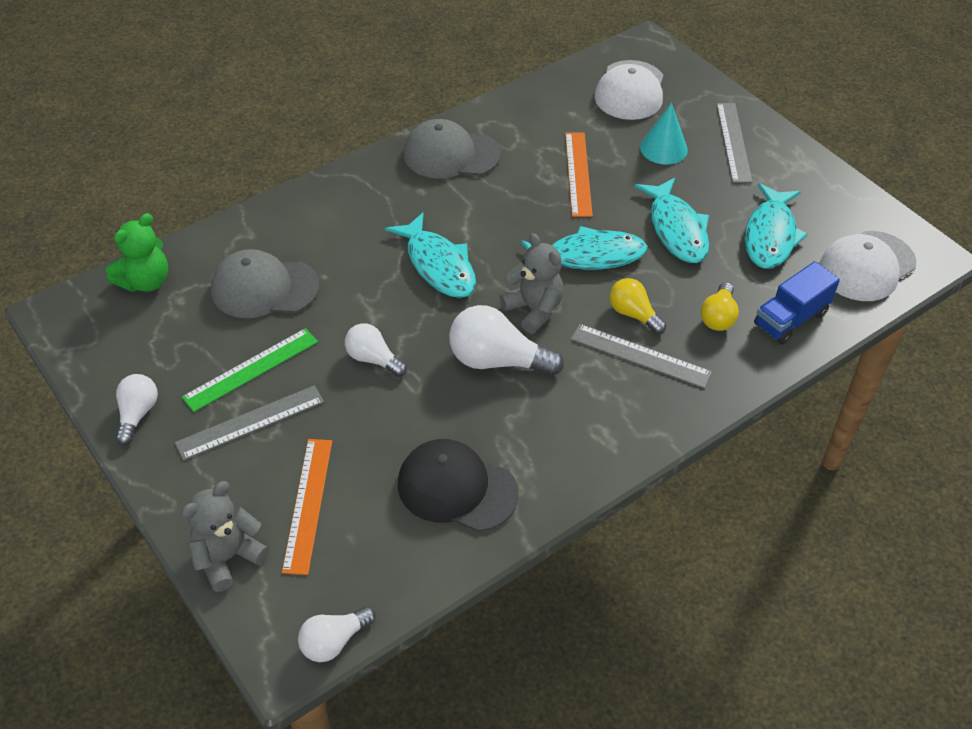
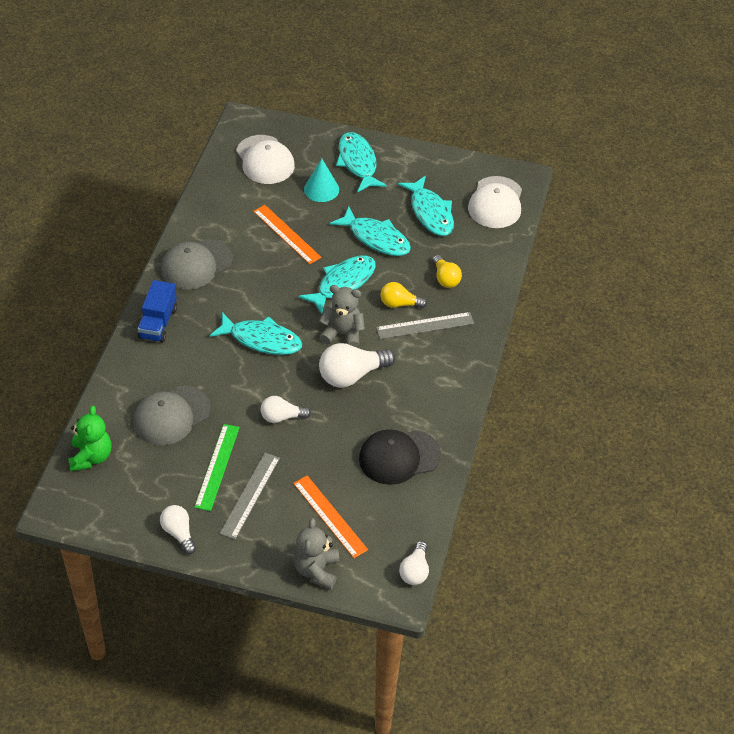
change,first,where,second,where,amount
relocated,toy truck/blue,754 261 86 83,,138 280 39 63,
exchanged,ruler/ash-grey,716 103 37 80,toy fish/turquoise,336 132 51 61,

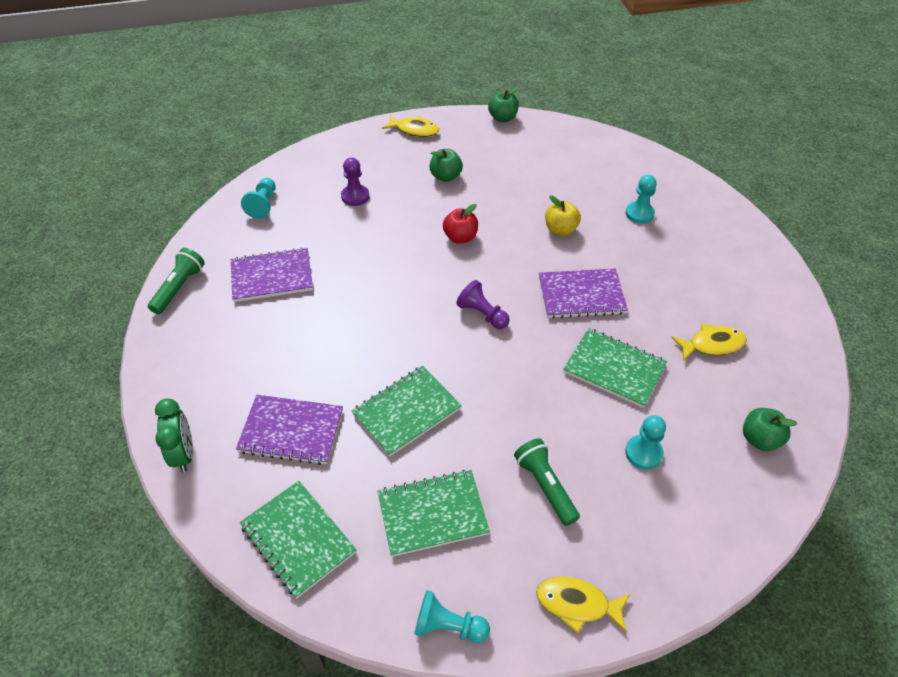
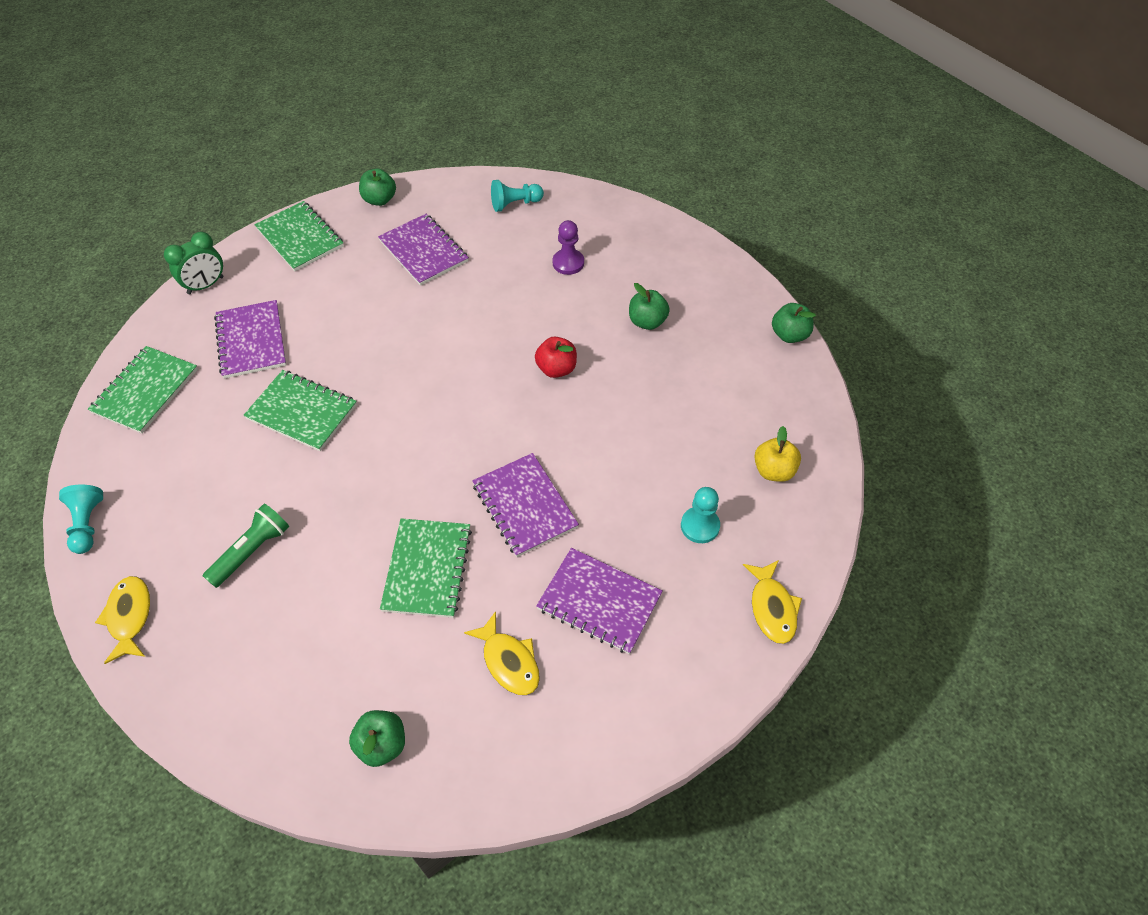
change,first,where,second,where,amount
relocated,exercise book/green,378 470 112 87,,255 201 89 70,
exchanged,flashlight/green,148 248 57 66,toy apple/green,359 169 37 37,
appeared,,,exercise book/purple,536 548 127 106,
relocated,toy fish/bright yellow,382 115 57 22,,743 560 59 84,
relocated,toy apple/bright yellow,545 196 36 40,,754 426 47 56,
missing,game pawn/purple,456 280 54 49,,,
missing,game pawn/turquoise,625 415 41 55,,,

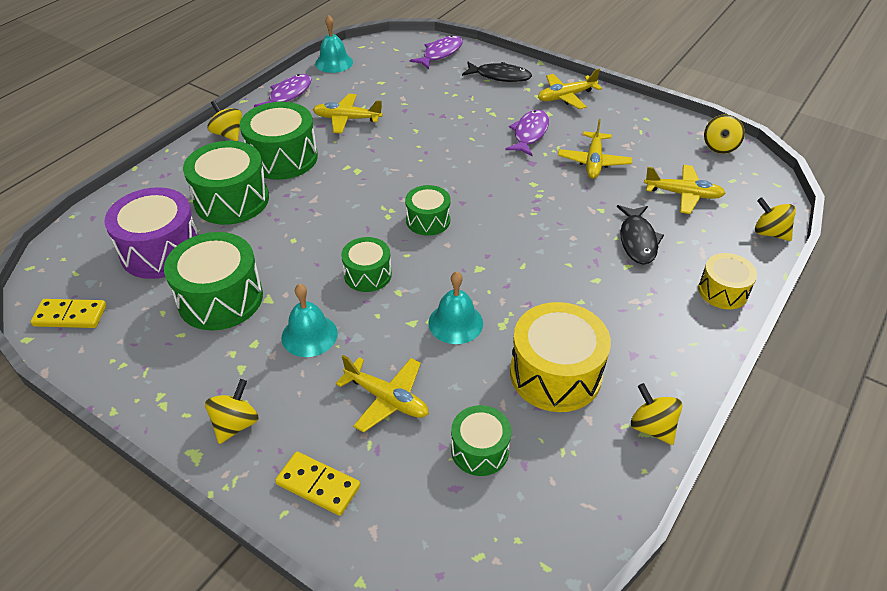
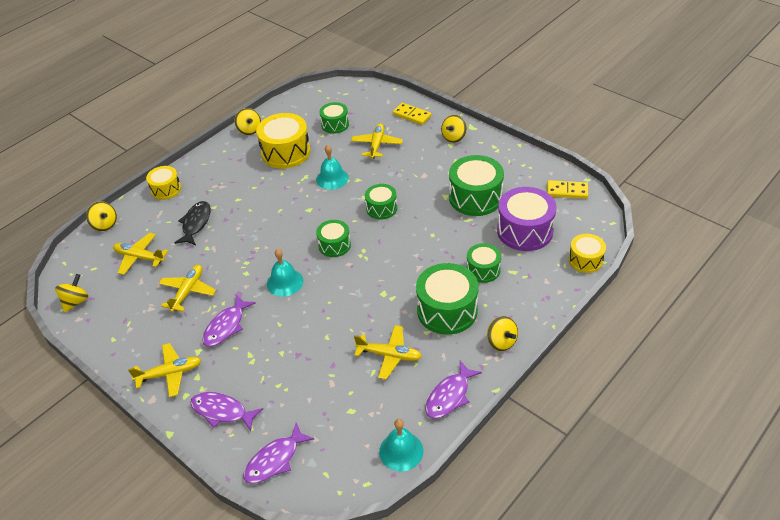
change,first,where,second,where,amount
colour,toy fish/jet-black,462 62 70 20,toy fish/purple,190 392 73 39,
relocated,hand bell/turquoise,282 284 55 73,,267 249 36 48,
spun,aeroplane/bright yellow,335 355 94 78,,351 123 52 36,60 degrees clockwise
size,drum/green,183 141 86 84,,467 243 34 40,x0.59
appeared,,,drum/bright yellow,569 234 37 39,

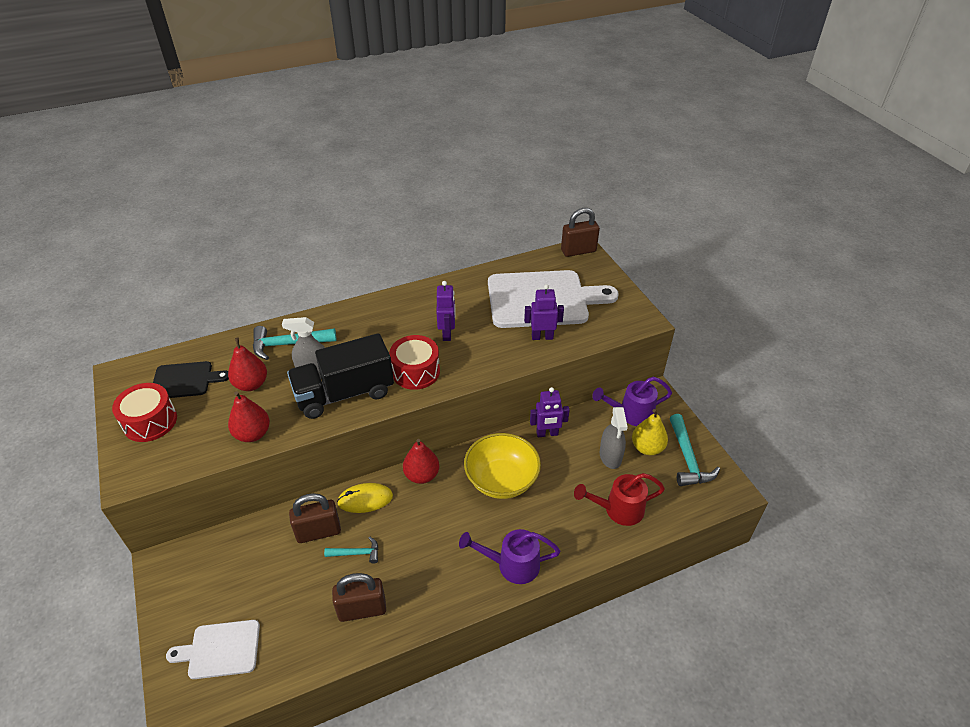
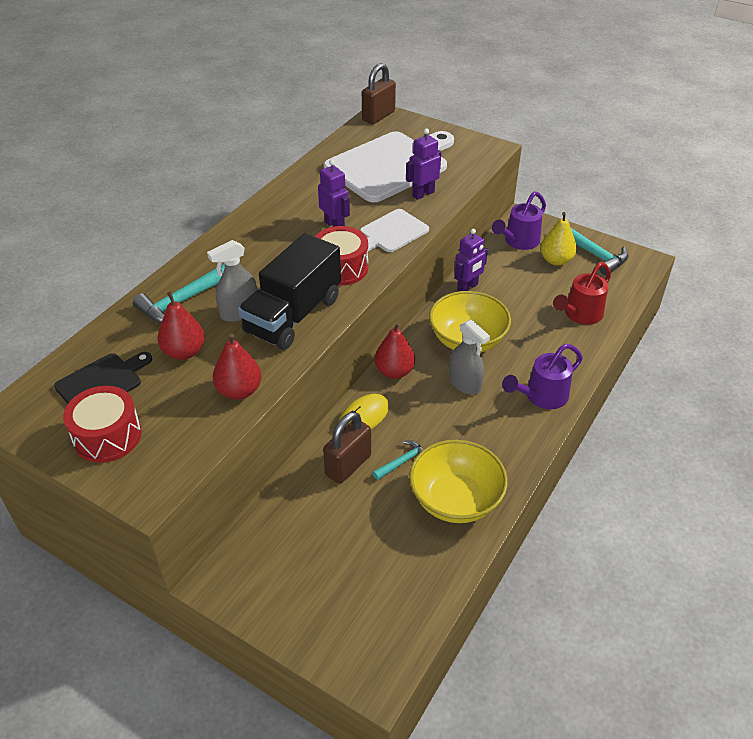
change,first,where,second,where,amount
relocated,chopping board/pure white,166 620 94 59,,360 209 69 43,
exchanged,small lock/brown,332 573 54 49,deep dish/bright yellow,409 440 99 83,
relocated,spray bottle/ash-grey,600 407 28 62,,449 320 41 75,

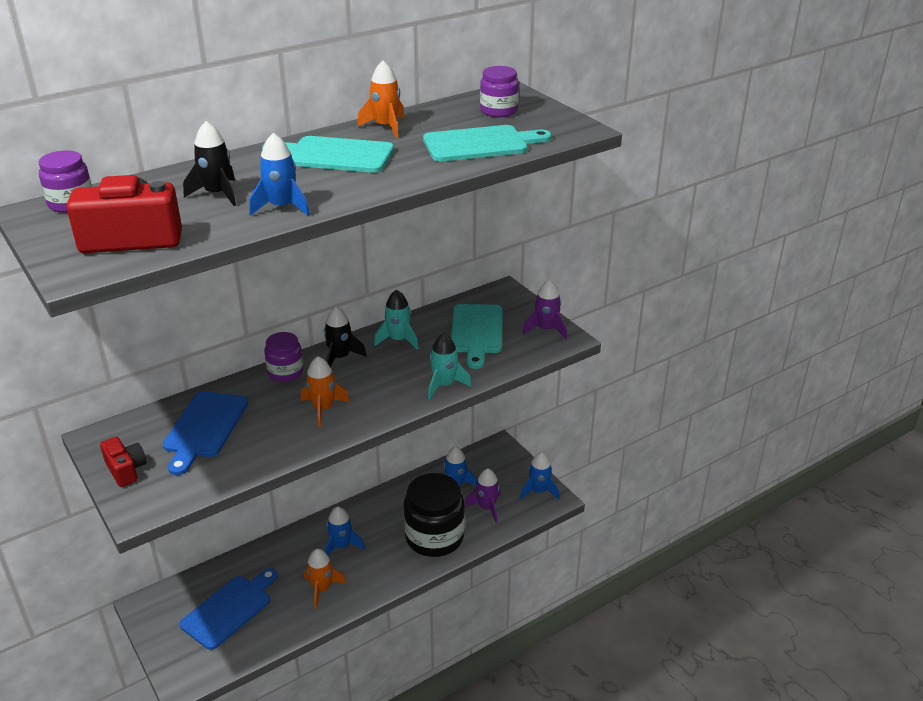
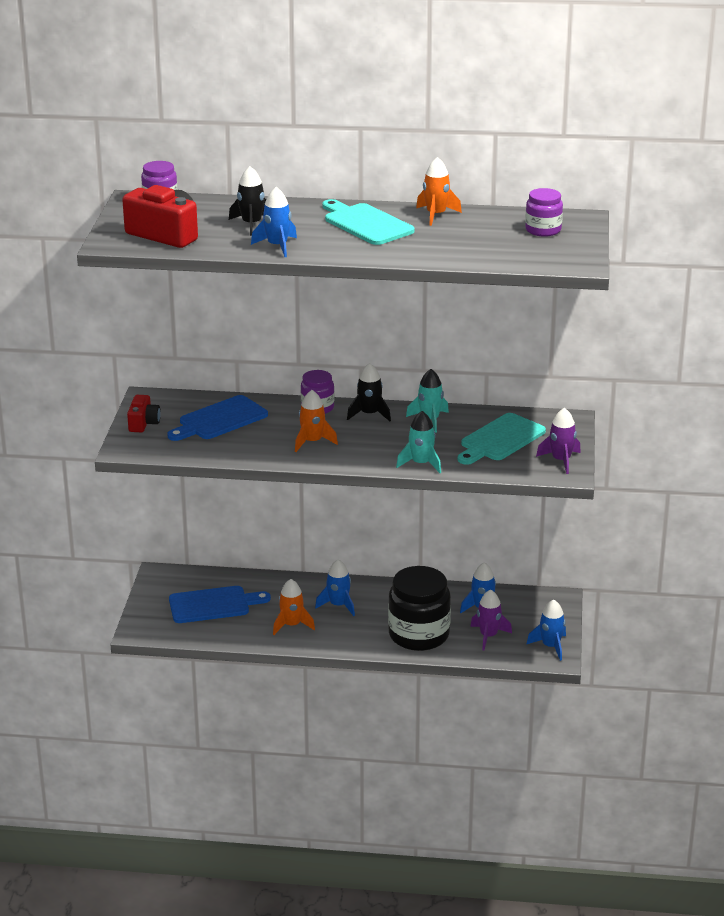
change,first,where,second,where,amount
missing,chopping board/turquoise,423 125 129 37,,,

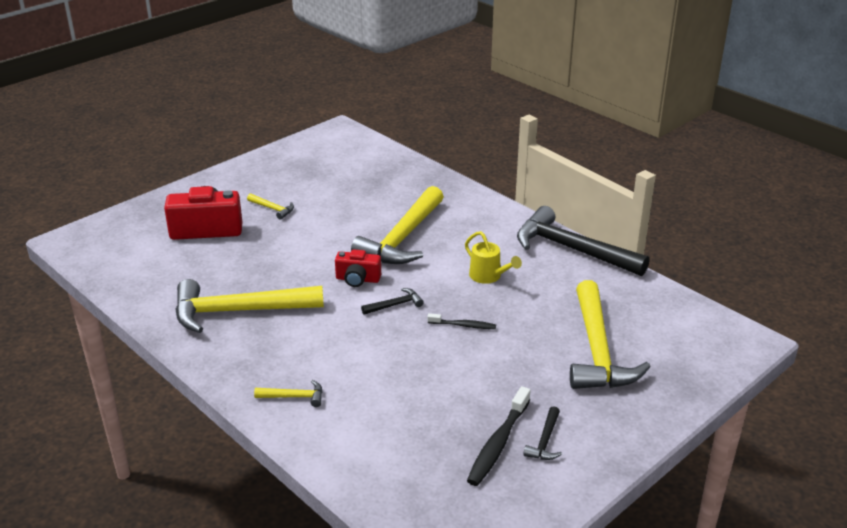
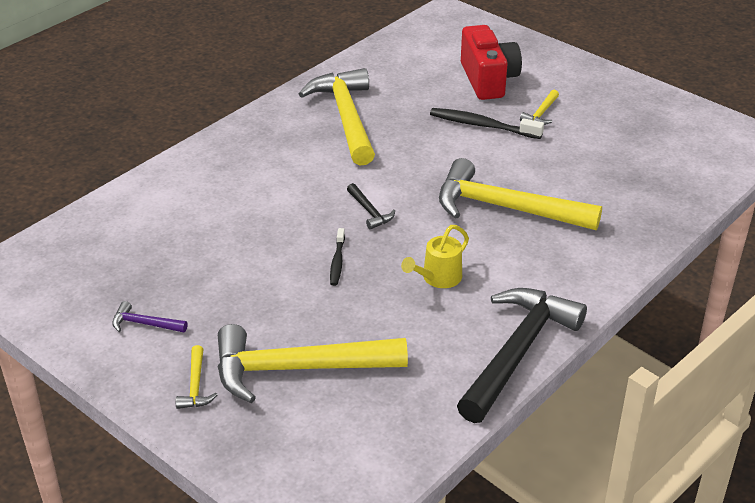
change,first,where,second,where,amount
colour,claw hammer/jet-black,523 406 39 54,claw hammer/purple,112 301 75 31,
relocated,claw hammer/bright yellow,254 380 69 27,,176 345 42 64,
relocated,toothbrush/jet-black,467 386 64 100,,430 108 114 31,
missing,camera/crimson,335 249 46 38,,,

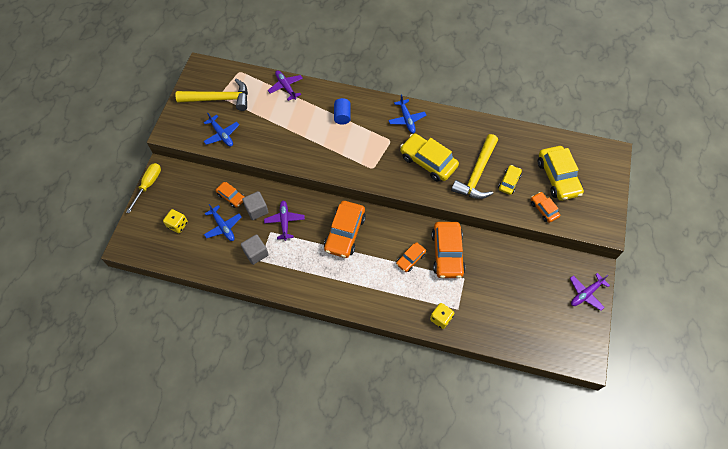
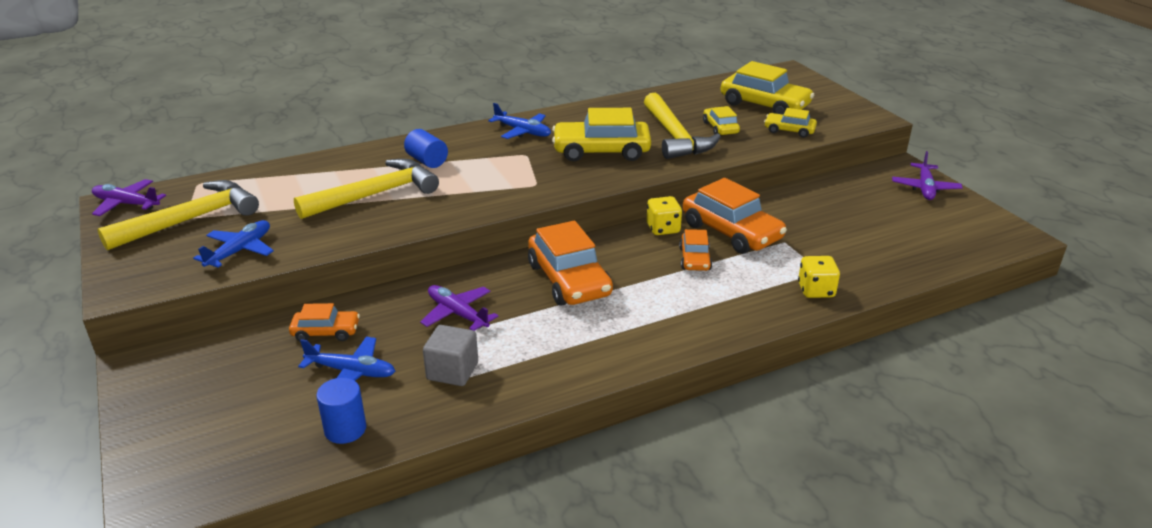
change,first,where,second,where,amount
relocated,aeroplane/purple,268 70 35 31,,92 179 74 37,
spun,aeroplane/blue,203 113 36 34,,193 220 81 47,75 degrees counterclockwise
appeared,,,claw hammer/bright yellow,294 159 145 60,
appeared,,,cylinder shape/blue,316 378 50 66,
relocated,game die/bright yellow,163 209 25 24,,647 196 35 39,
colour,automobile/bright orange,531 192 29 31,automobile/bright yellow,764 108 53 30,
missing,hand screwdriver/bright yellow,126 163 35 50,,,
missing,cube/ash-grey,242 191 26 29,,,

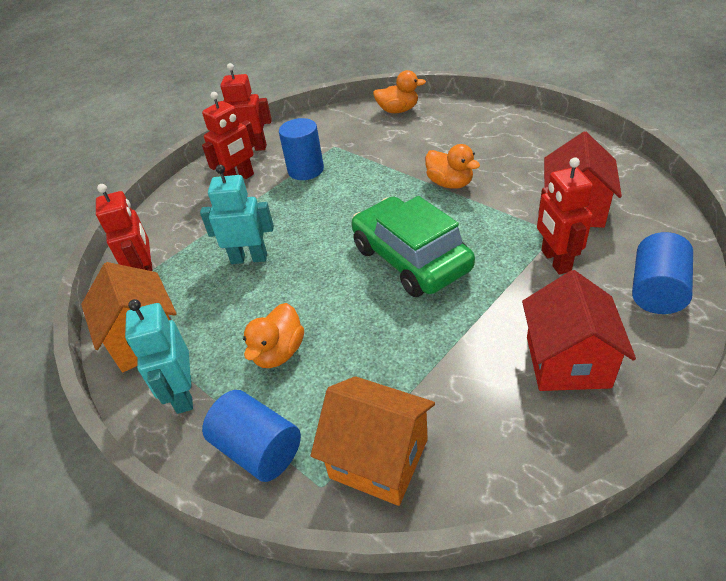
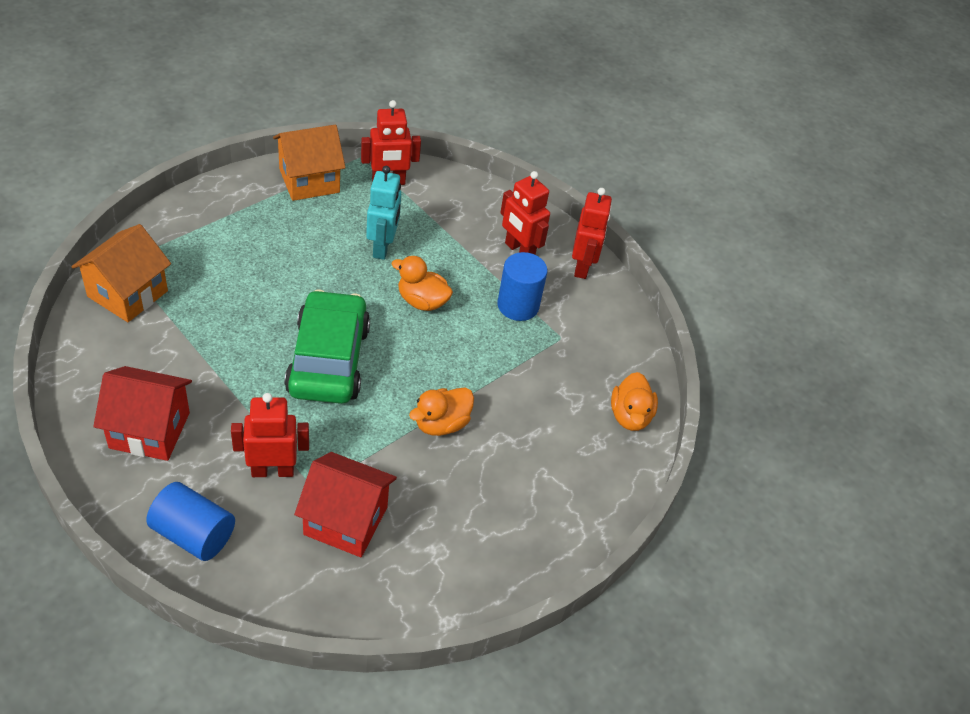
change,first,where,second,where,amount
spun,automobile/green,352 196 123 101,,284 290 86 114,60 degrees counterclockwise
relocated,toy duck/bright orange,243 303 61 65,,391 256 62 55,
missing,toy robot/turquoise,125 299 68 115,,,
missing,cylinder shape/blue,202 390 99 92,,,

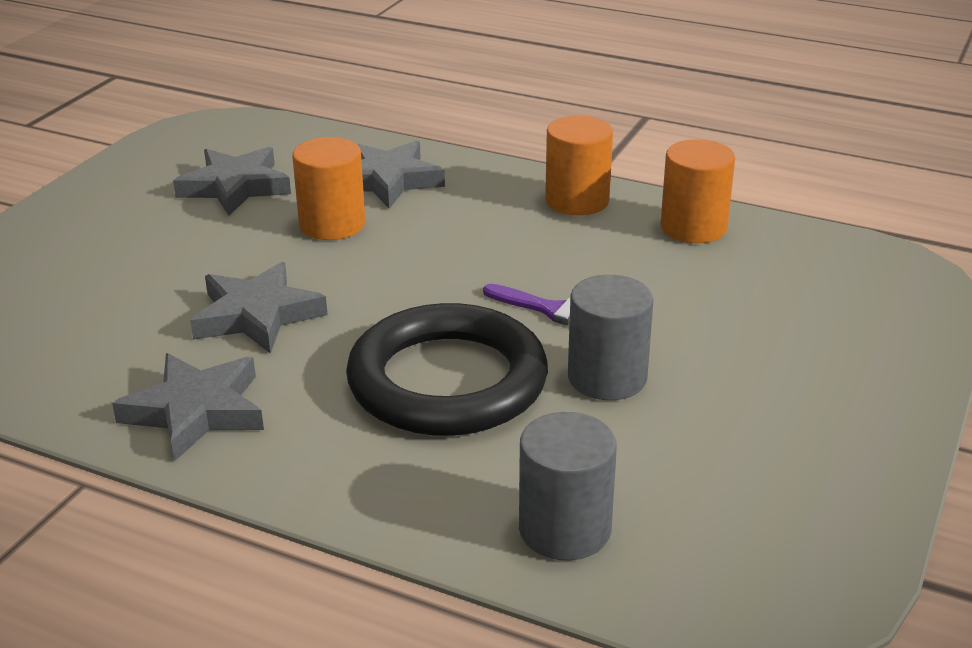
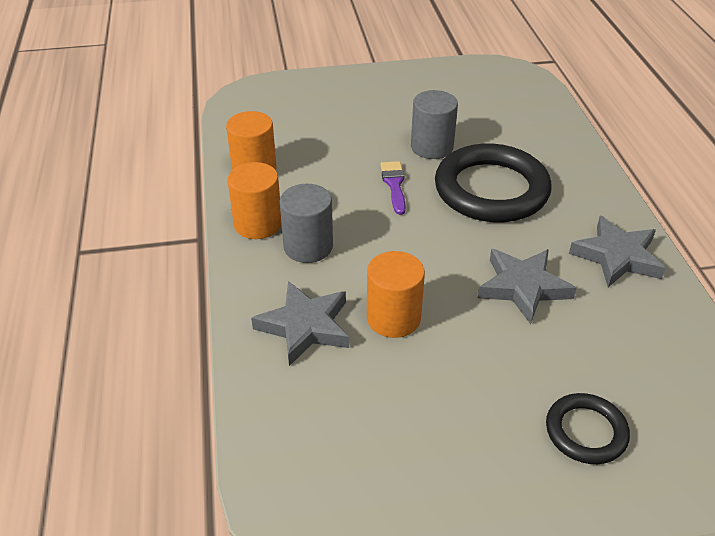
change,first,where,second,where,amount
relocated,cylinder shape/ash-grey,519 412 98 148,,280 184 53 79,
appeared,,,hoop/jet-black,546 393 84 71,
missing,star shape/ash-grey,173 147 118 68,,,

